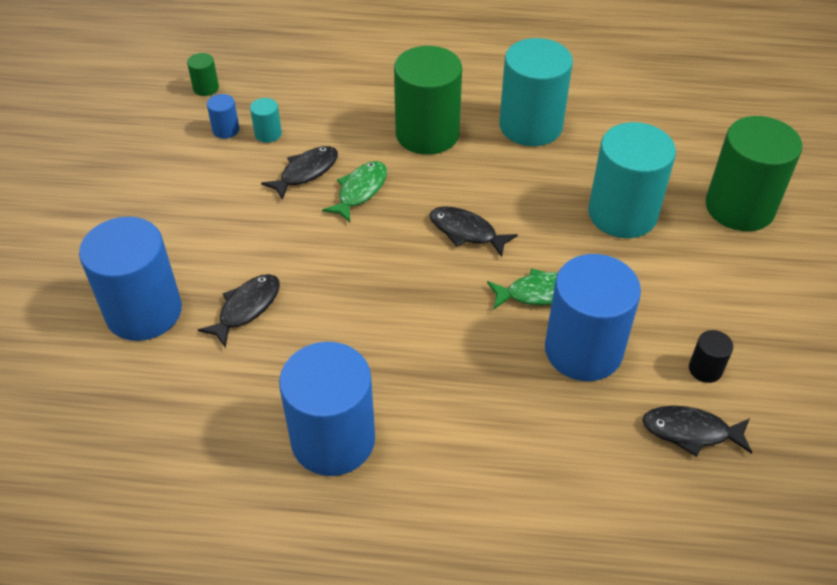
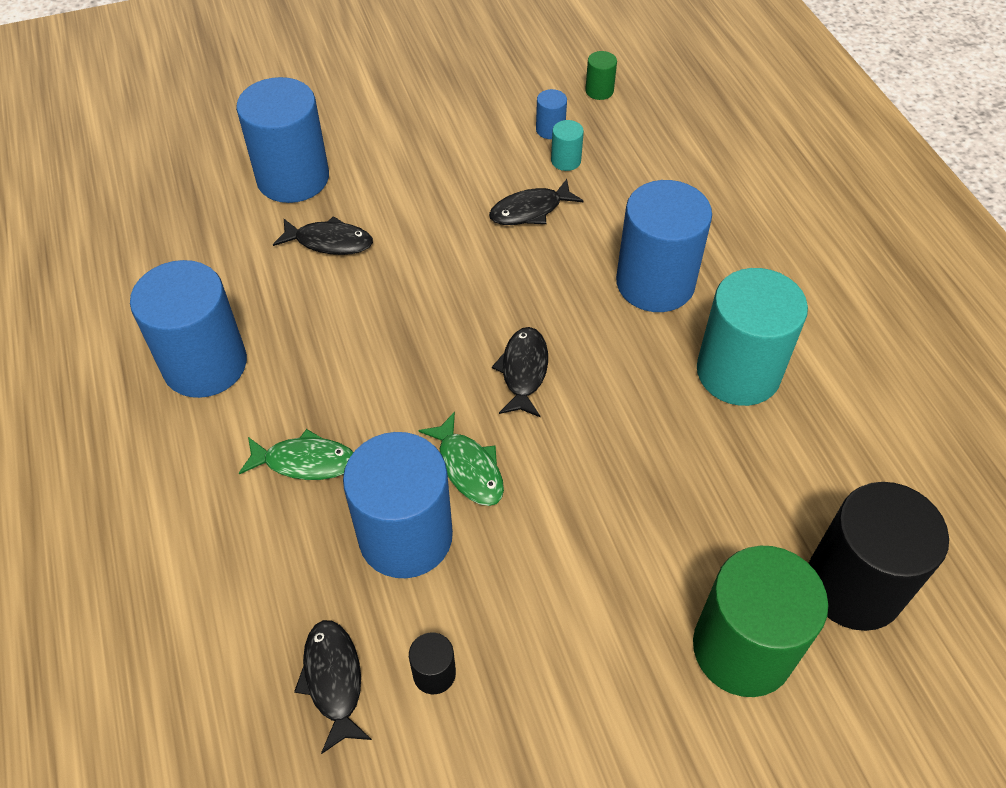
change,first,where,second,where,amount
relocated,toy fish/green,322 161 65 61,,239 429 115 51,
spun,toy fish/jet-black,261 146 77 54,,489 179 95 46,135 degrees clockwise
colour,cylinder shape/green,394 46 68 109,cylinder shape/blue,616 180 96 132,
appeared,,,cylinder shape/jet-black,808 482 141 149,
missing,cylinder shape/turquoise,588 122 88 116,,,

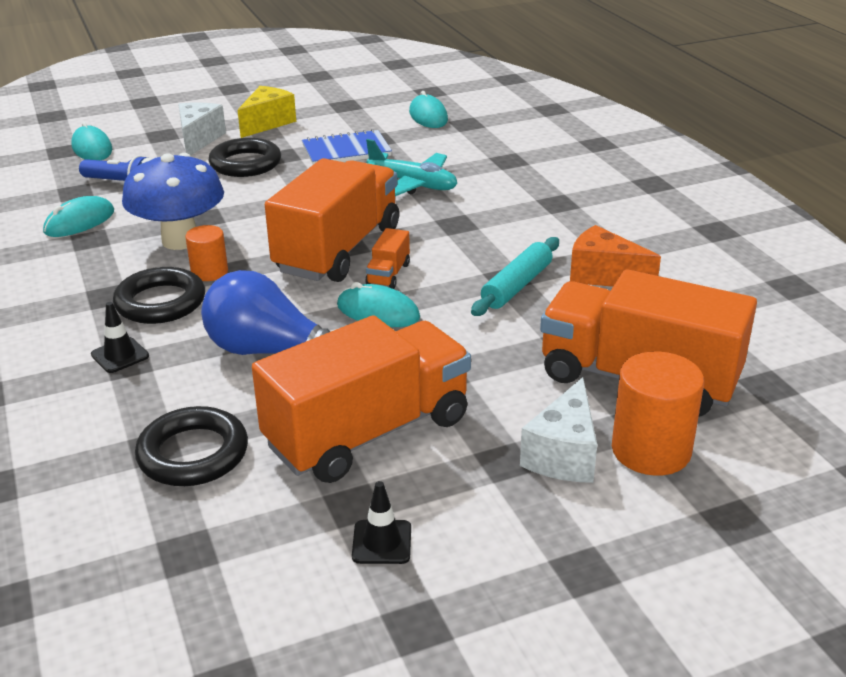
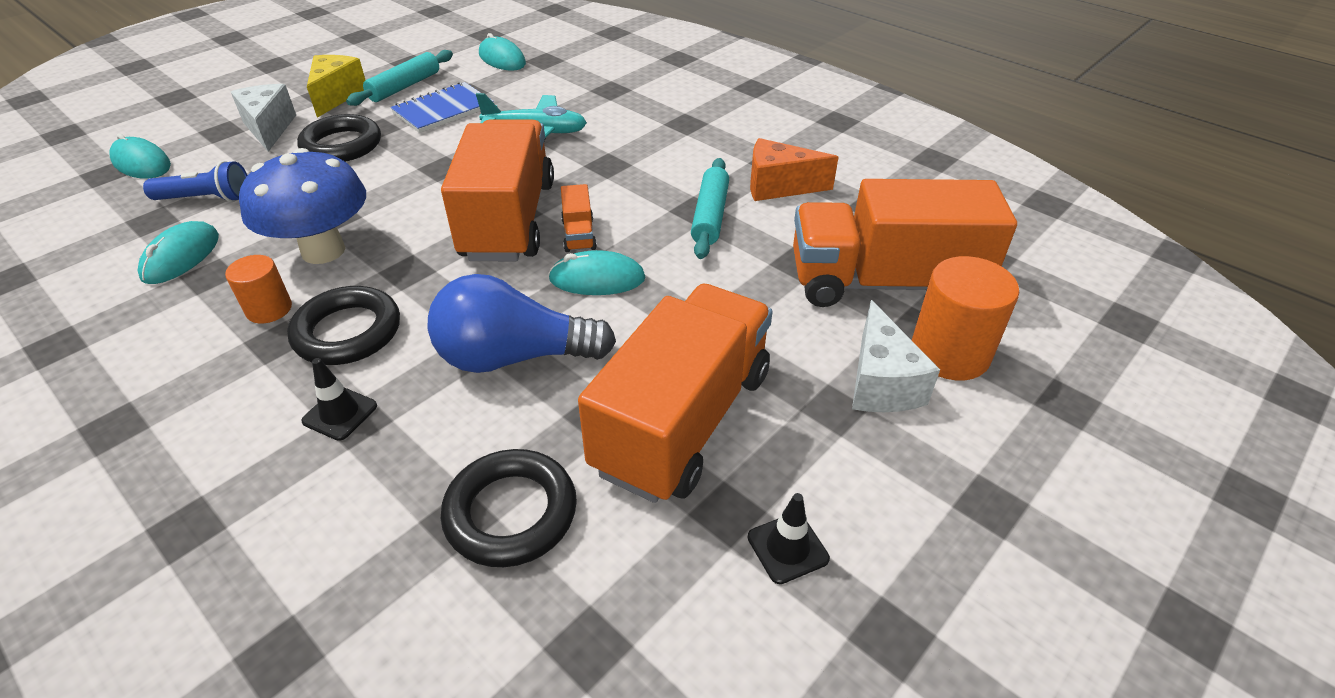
change,first,where,second,where,amount
relocated,cylinder shape/bright orange,185 225 43 56,,225 255 67 69,
appeared,,,dough roller/turquoise,346 50 107 56,

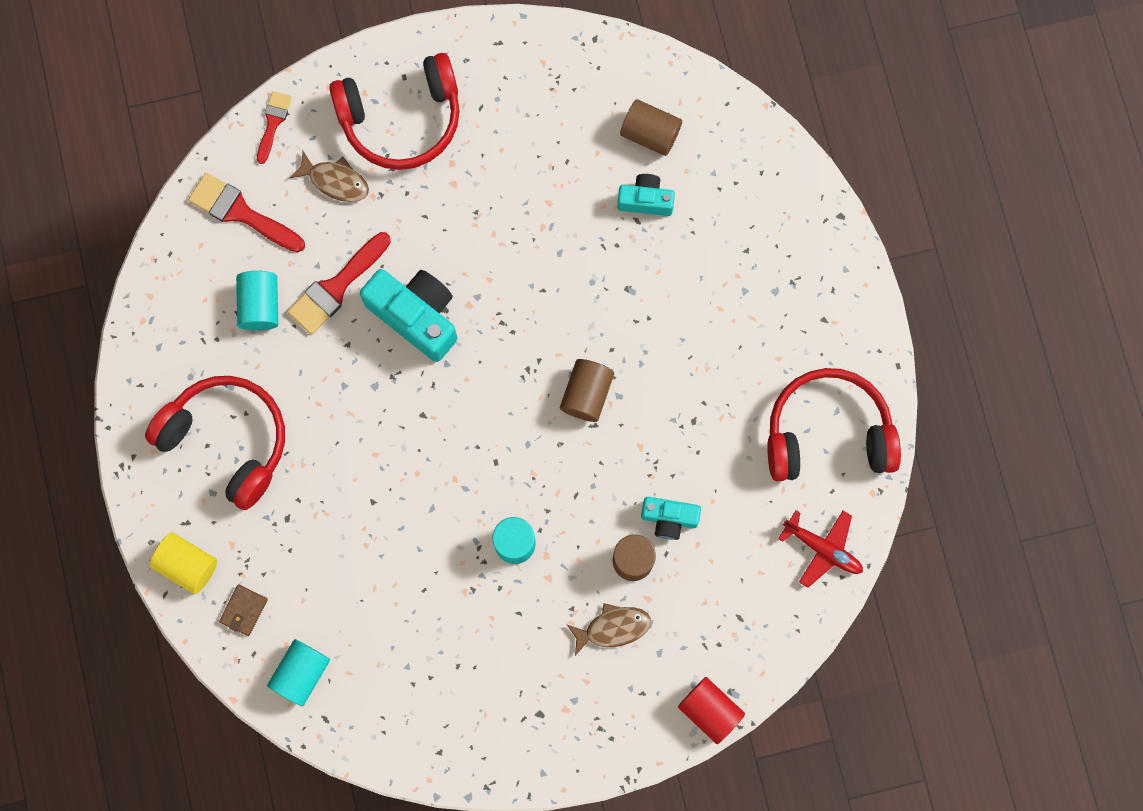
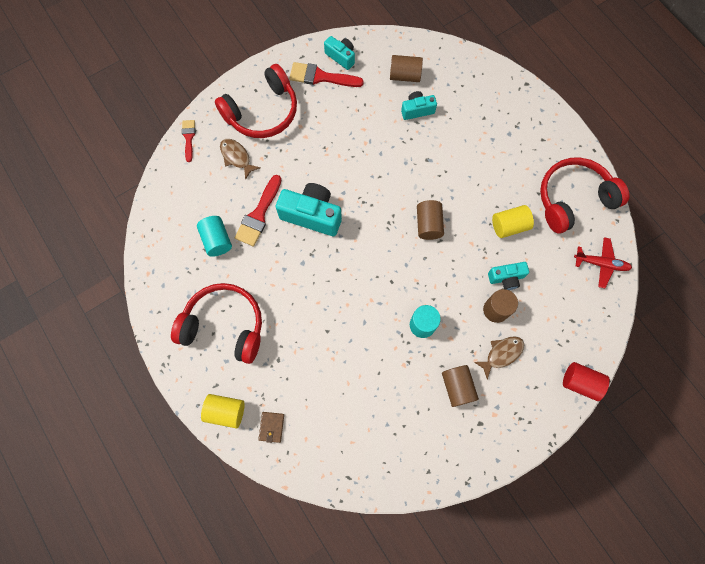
change,first,where,second,where,amount
spun,toy fish/brown,289 151 80 51,,220 139 41 41,135 degrees counterclockwise
relocated,brush/crimson,188 173 117 80,,289 62 75 25,
appeared,,,camera/turquoise,324 36 31 34,
appeared,,,cylinder shape/brown,442 365 37 42,
appeared,,,cylinder shape/bright yellow,492 205 42 33,
missing,cylinder shape/turquoise,267 639 63 67,,,

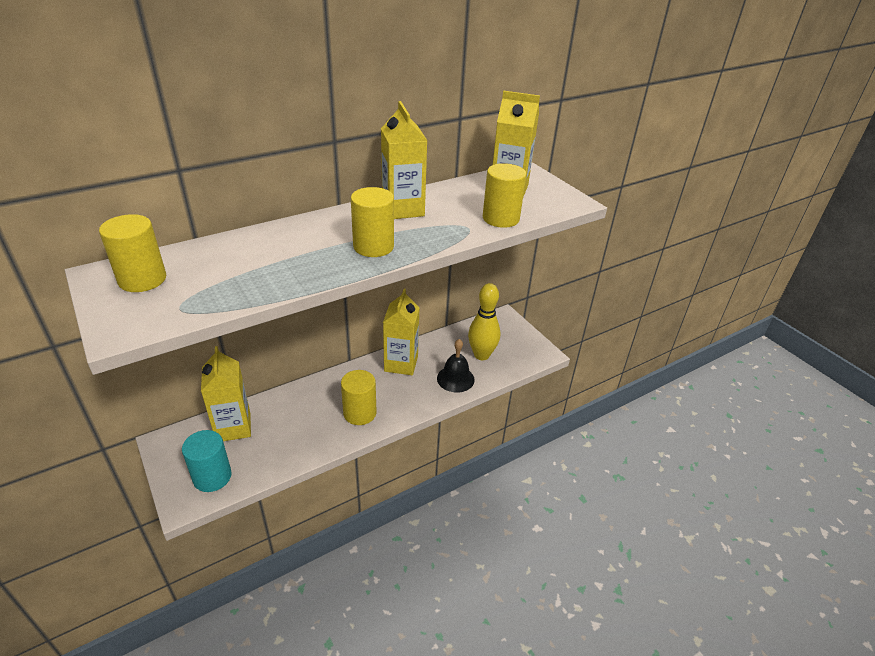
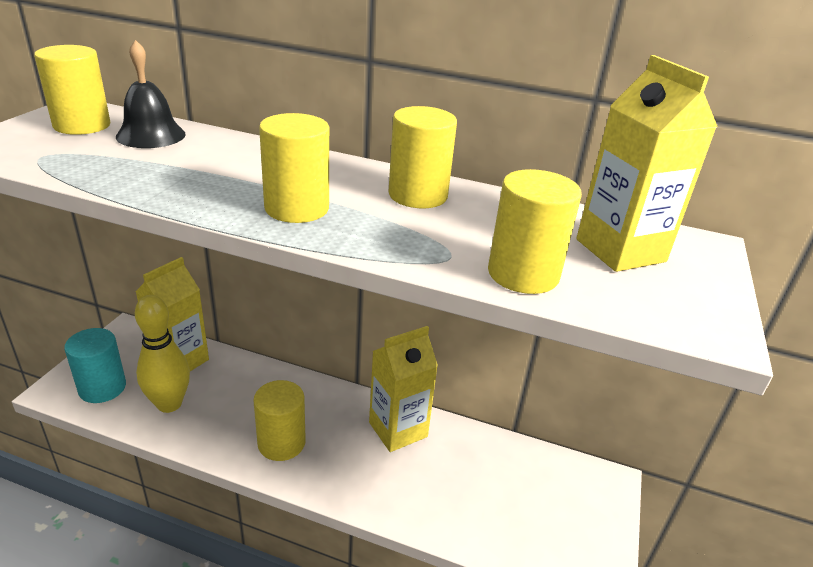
change,first,where,second,where,amount
relocated,hand bell/jet-black,437 339 38 54,,116 40 69 108,
relocated,bowling pin/bright yellow,468 283 32 77,,135 295 55 118,
exchanged,carton/bright yellow,381 101 46 118,cylinder shape/bright yellow,389 106 68 102,

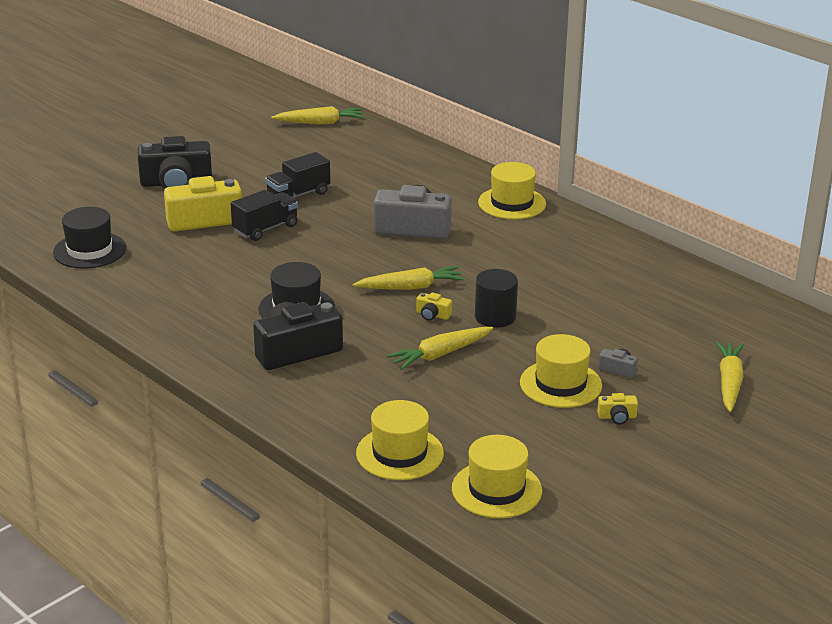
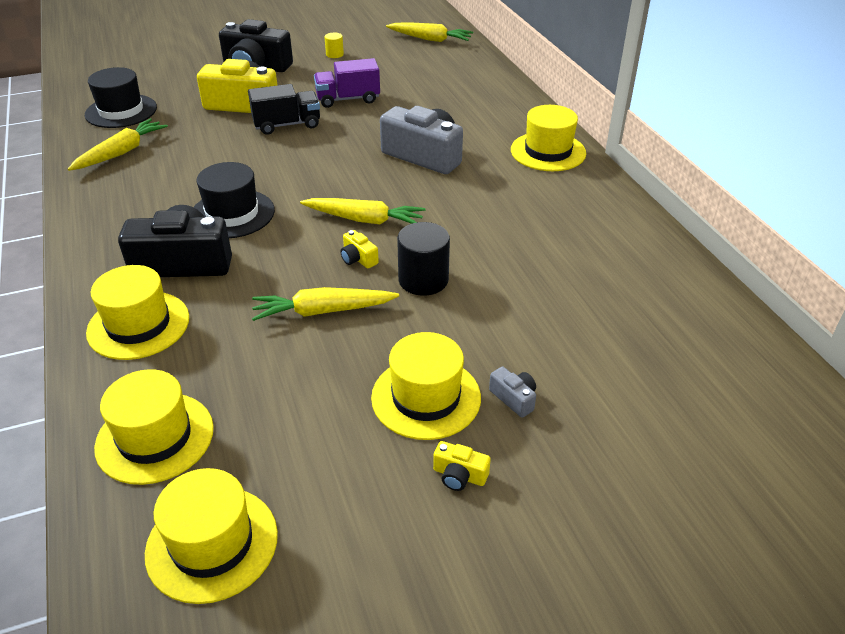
change,first,where,second,where,amount
relocated,carrot/bright yellow,715 341 29 71,,68 118 100 53,
appeared,,,tall hat/bright yellow,86 265 103 95,
colour,toy truck/jet-black,265 152 65 46,toy truck/purple,314 58 66 50,
appeared,,,cylinder shape/bright yellow,324 33 20 25,

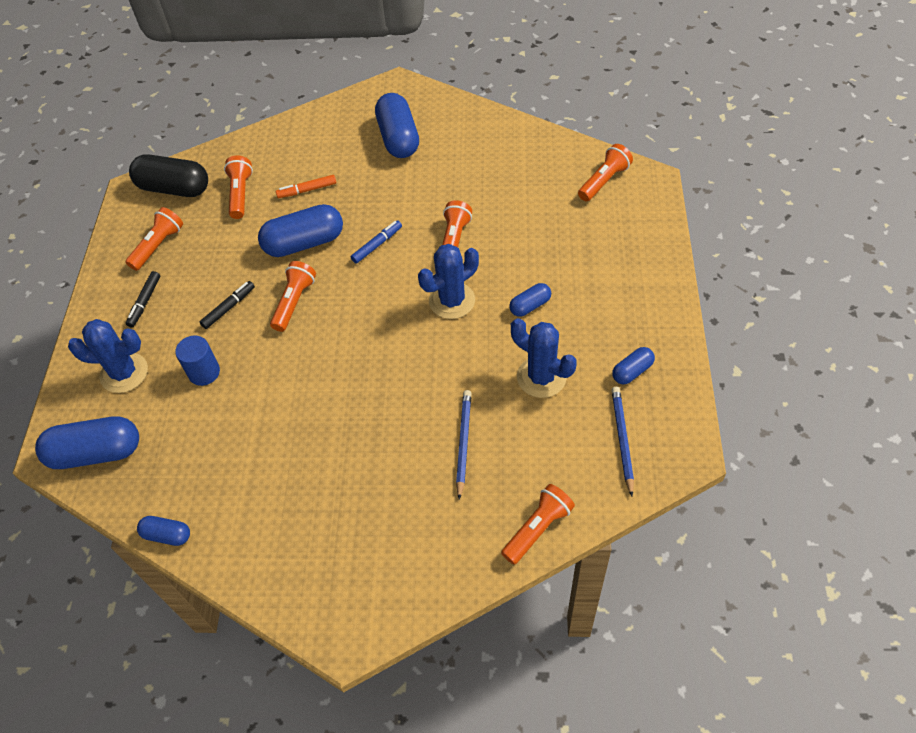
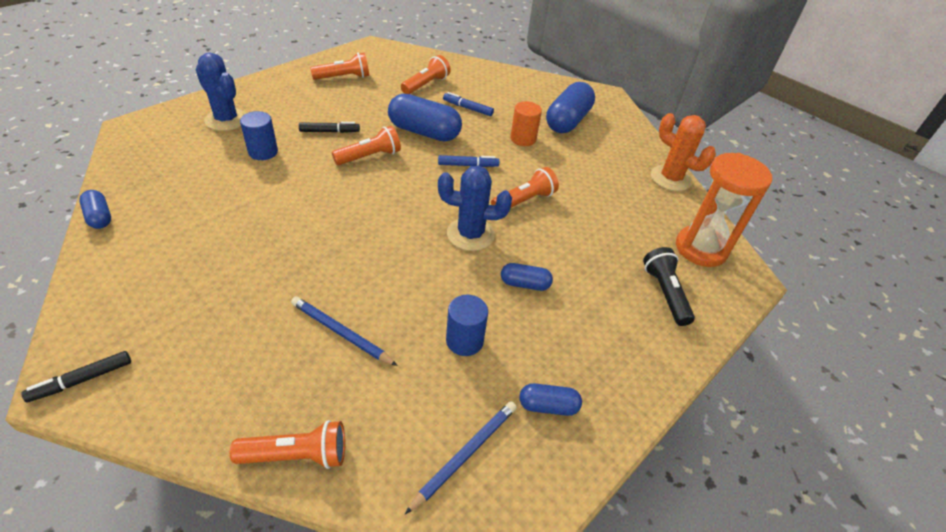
change,first,where,second,where,amount
relocated,marker/jet-black,126 271 34 56,,22 351 109 51,
spun,pencil/blue,456 390 16 110,,291 297 107 69,105 degrees counterclockwise
colour,marker/bright orange,276 175 60 23,marker/blue,443 92 51 24,
exchanged,prickly plant/blue,511 318 66 80,cylinder shape/blue,446 295 42 61,
appeared,,,cylinder shape/bright orange,511 101 31 45,
appeared,,,flashlight/jet-black,643 247 52 79,
appeared,,,prickly plant/bright orange,651 113 65 78,
exchanged,flashlight/bright orange,578 144 55 58,sand timer/bright orange,676 153 96 114,
missing,capsule/blue,35 416 104 53,,,
missing,capsule/jet-black,129 154 79 43,,,

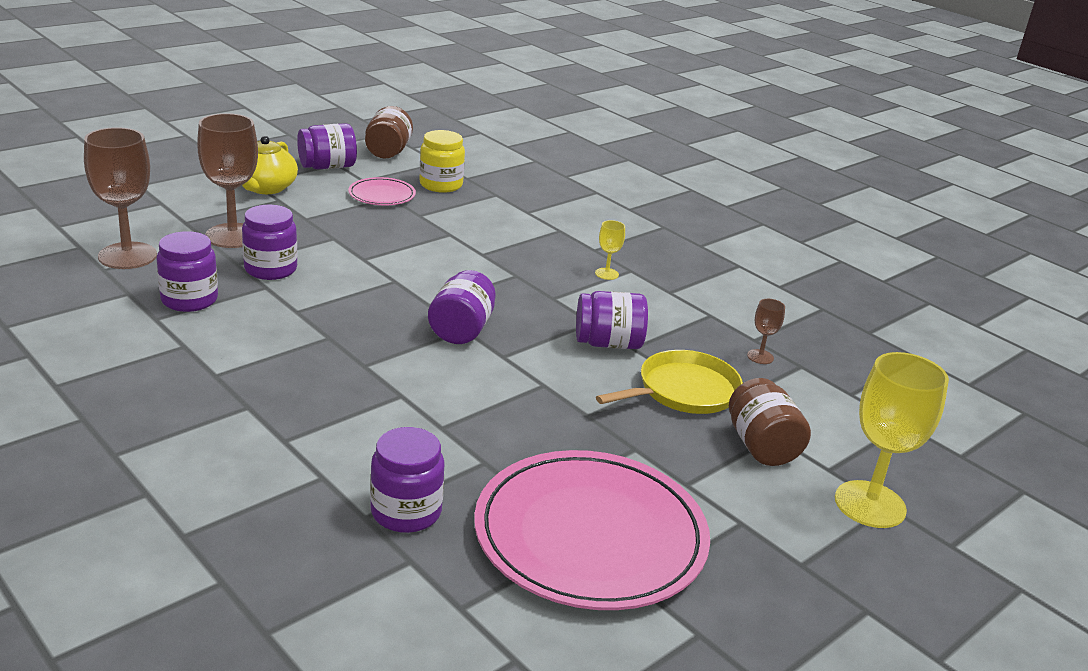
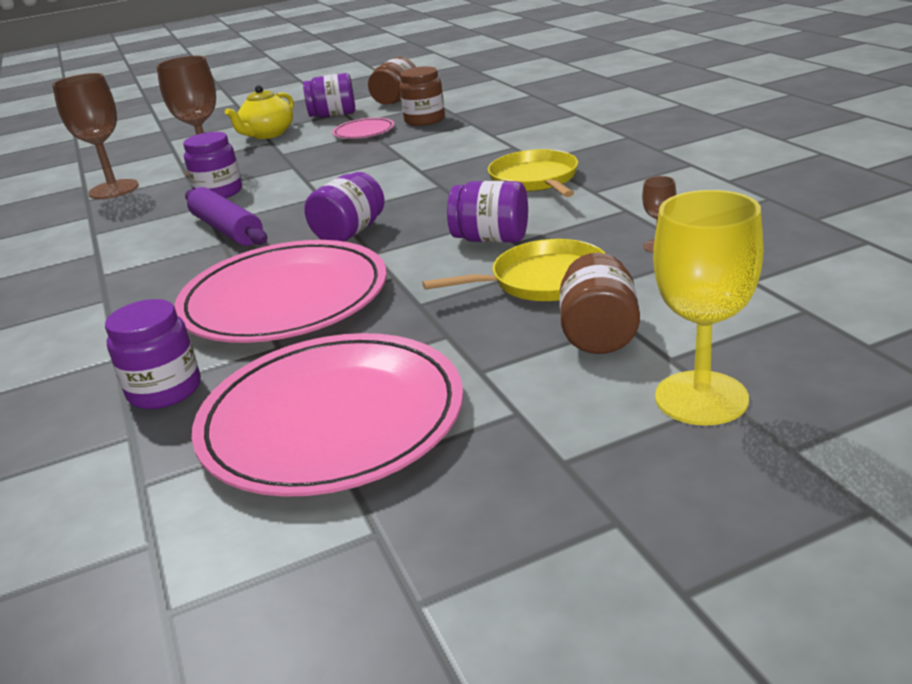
change,first,where,second,where,amount
appeared,,,flat dish/rose-pink,174 240 213 103,
appeared,,,dough roller/purple,185 187 82 59,
colour,preserve jar/bright yellow,419 130 46 63,preserve jar/brown,399 66 46 60,
exchanged,wine glass/bright yellow,595 220 30 60,frying pan/bright yellow,488 149 90 48,
missing,preserve jar/purple,156 231 62 81,,,

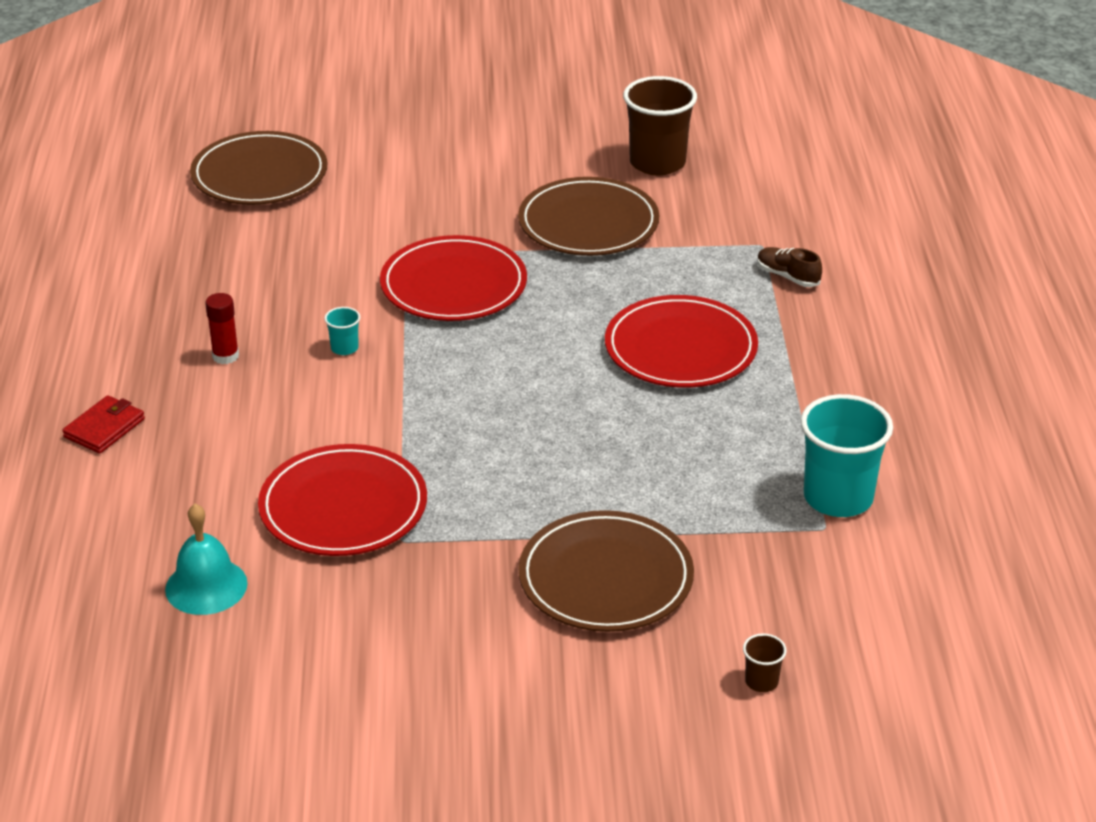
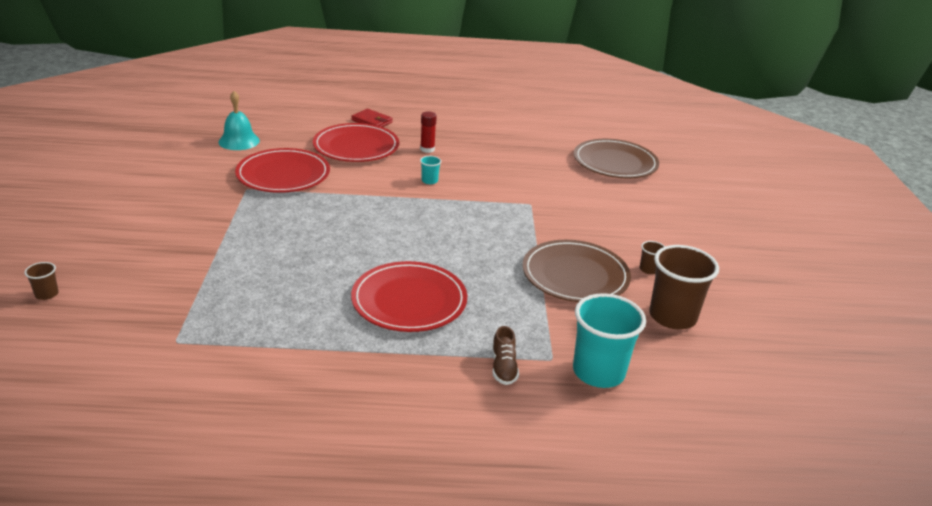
change,first,where,second,where,amount
relocated,flat dish/crimson,380 235 147 86,,313 123 86 39,
spun,shoe/brown,757 247 65 40,,492 326 27 59,135 degrees clockwise
relocated,tumbler/turquoise,801 394 92 123,,573 293 73 95,
appeared,,,tumbler/brown,640 241 25 33,
missing,flat dish/brown,518 510 176 122,,,

